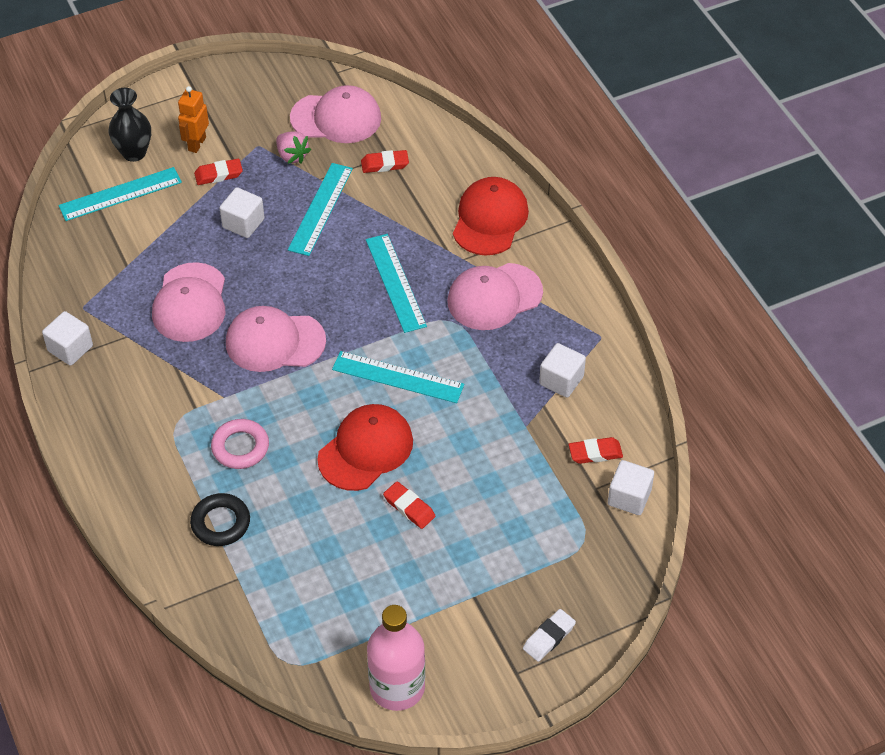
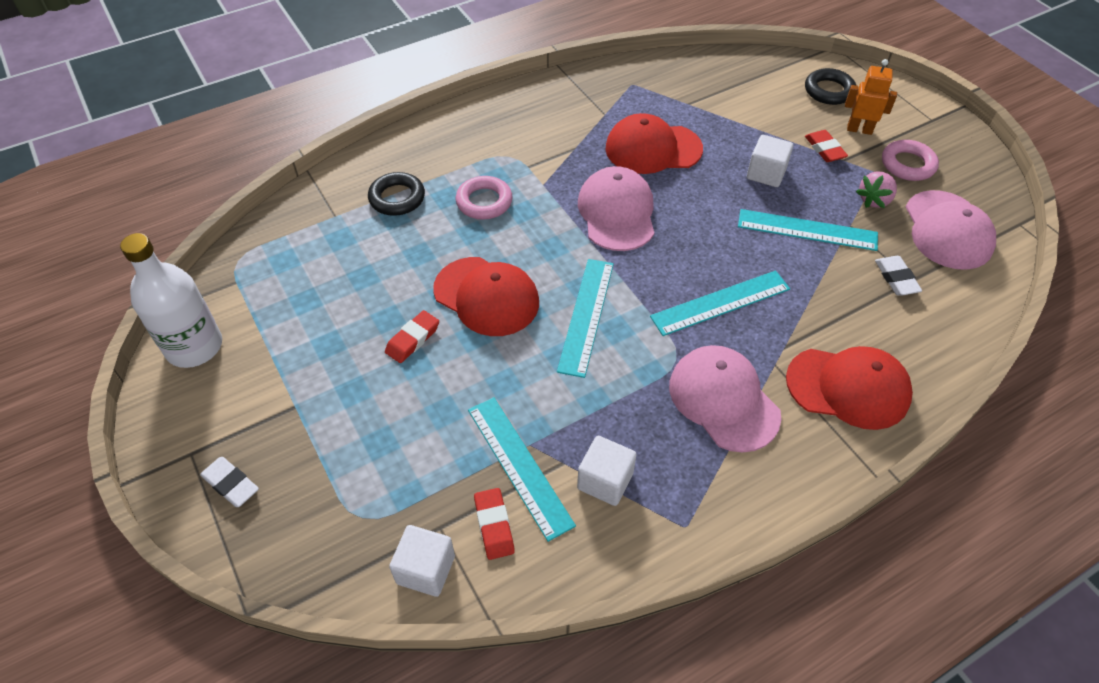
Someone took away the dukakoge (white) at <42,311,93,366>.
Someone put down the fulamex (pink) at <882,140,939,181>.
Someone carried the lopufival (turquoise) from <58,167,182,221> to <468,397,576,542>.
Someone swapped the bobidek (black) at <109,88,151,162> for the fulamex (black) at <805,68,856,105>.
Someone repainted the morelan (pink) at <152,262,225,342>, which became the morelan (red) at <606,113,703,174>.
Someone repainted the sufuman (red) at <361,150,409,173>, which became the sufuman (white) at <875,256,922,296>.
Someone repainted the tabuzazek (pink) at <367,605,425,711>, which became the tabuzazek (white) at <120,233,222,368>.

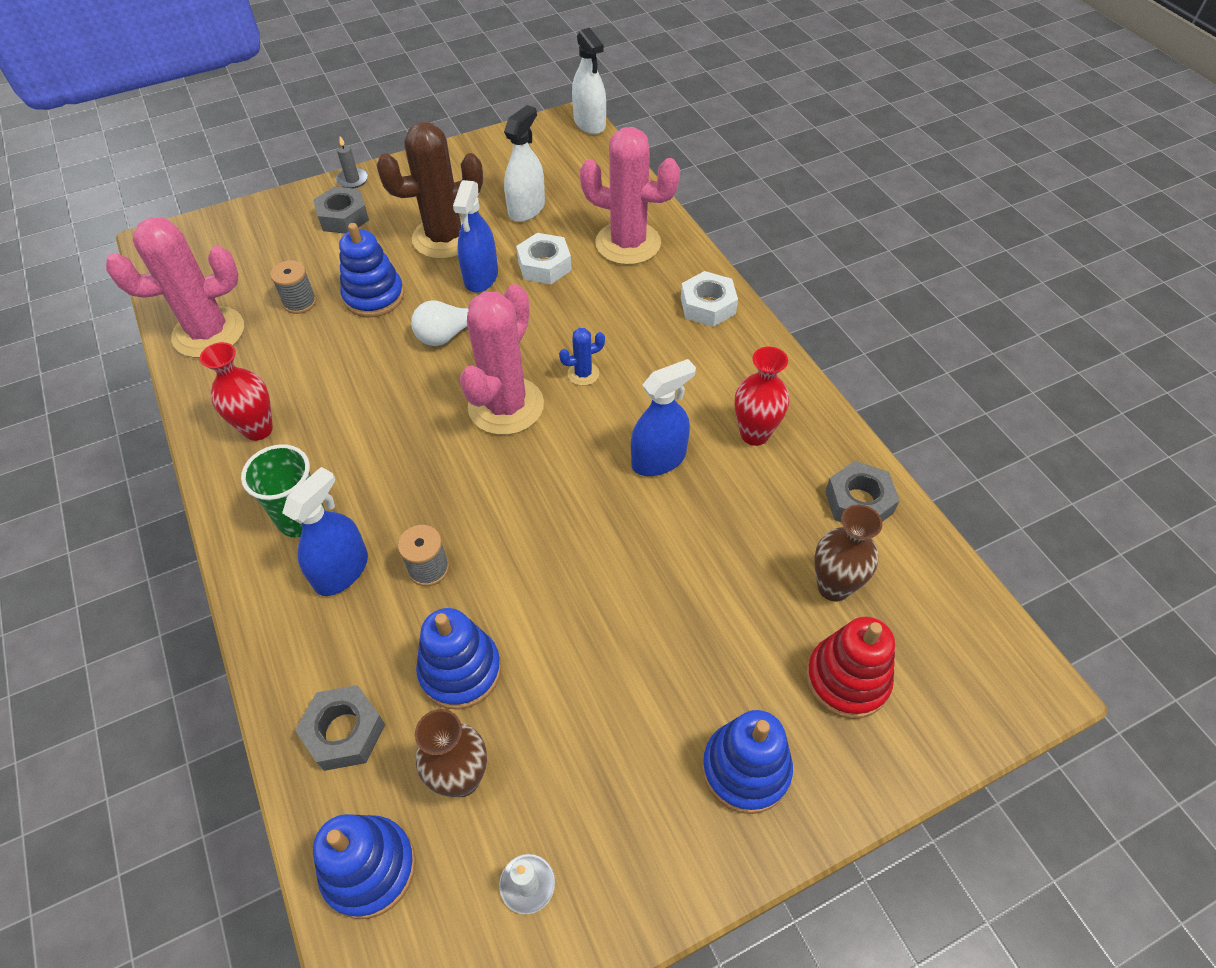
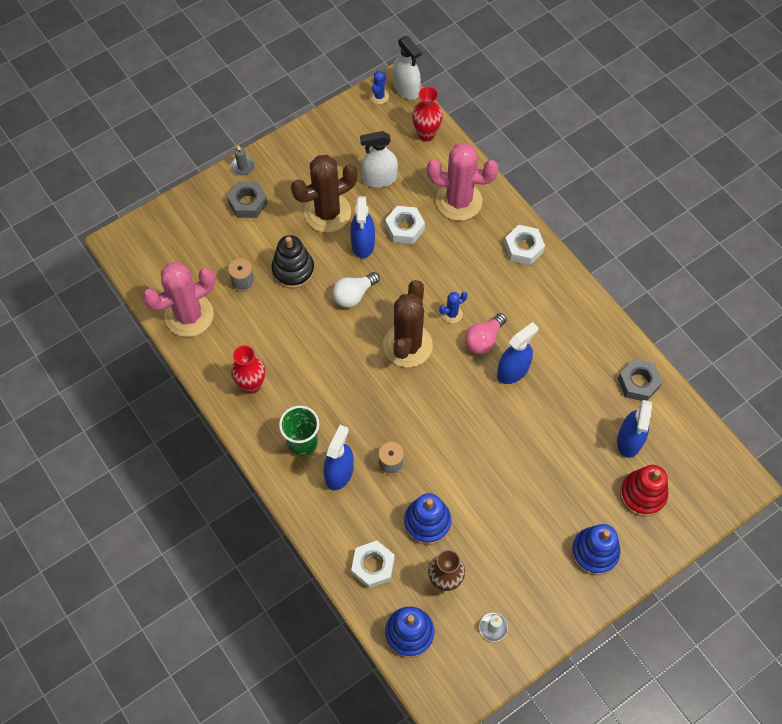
Someone put down the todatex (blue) at <370,71,389,104>.
Someone put down the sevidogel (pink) at <465,313,507,354>.
Someone carried the bobidek (red) from <735,347,789,446> to <412,87,443,141>.
Someone swapped the bobidek (brown) at <814,504,882,602> for the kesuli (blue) at <617,400,652,458>.
Someone repainted the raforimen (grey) at <295,685,385,771>, which became the raforimen (white) at <351,541,395,588>.
Someone repainted the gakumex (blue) at <339,223,404,317>, which became the gakumex (black) at <271,235,315,289>.
Someone repainted the todatex (pink) at <460,284,544,435>, which became the todatex (brown) at <383,280,433,367>.
Someone rotated the kesuli (white) at <504,105,545,222> by 120 degrees counterclockwise.

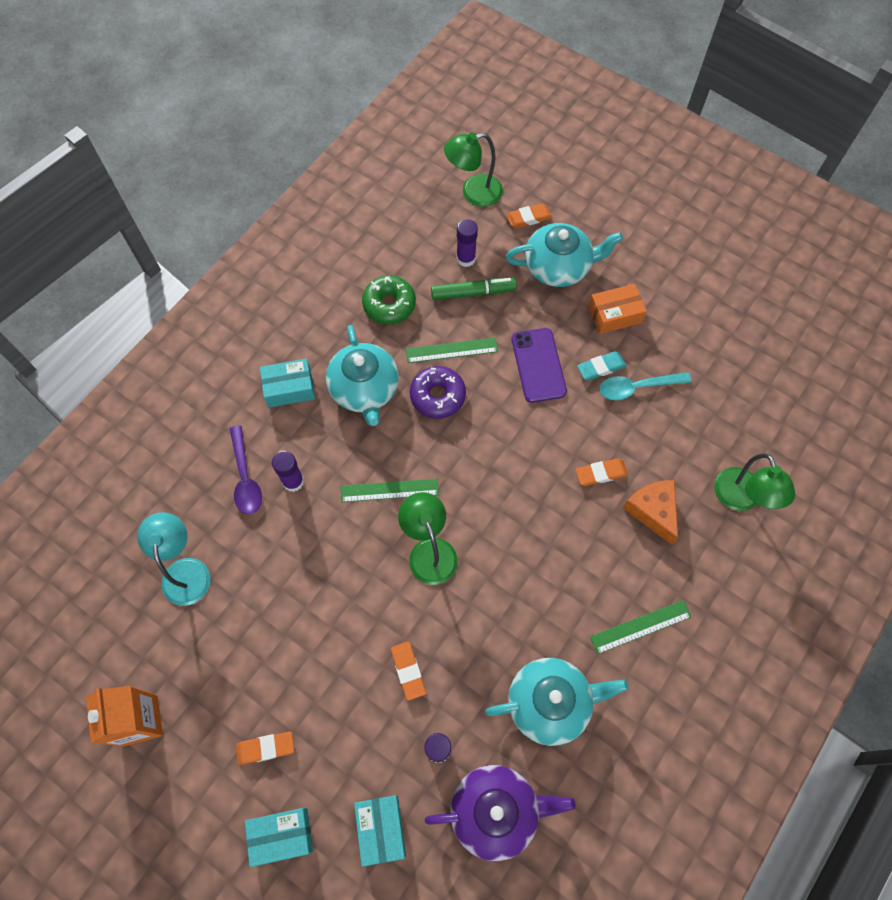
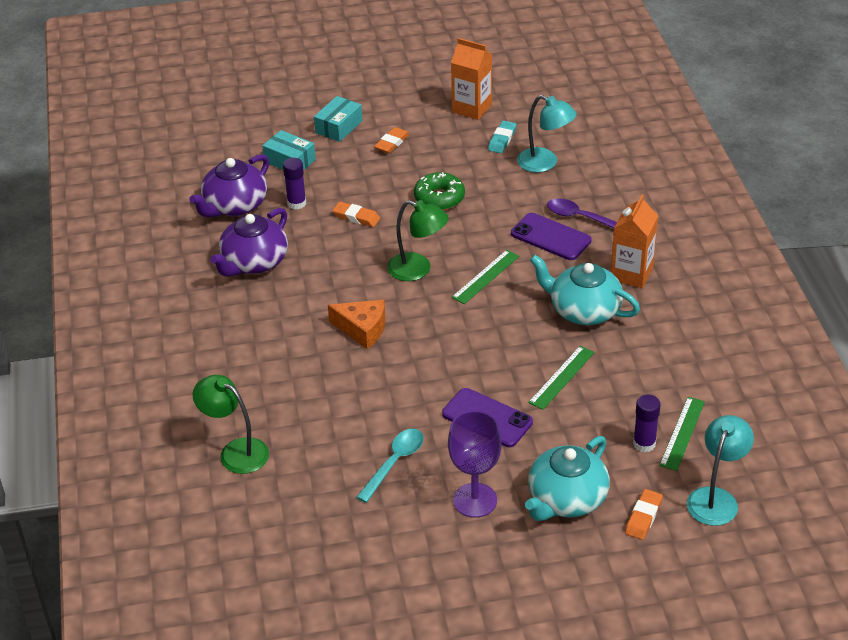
Someone took away the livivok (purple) at <410,366,466,419>.
Someone took away the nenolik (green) at <431,278,517,300>.
Someone took away the sufuman (orange) at <576,458,628,486>.
Someone carried the livivok (green) from <362,275,416,324> to <414,172,465,210>.
Someone carried the sufuman (turquoise) from <577,351,627,381> to <488,121,516,153>.
Someone carried the lopufival (green) from <590,600,691,654> to <659,397,705,471>.
Someone carried the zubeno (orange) from <623,480,678,545> to <328,299,385,349>.
Someone swapped the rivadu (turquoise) at <260,359,315,408> for the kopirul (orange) at <611,194,658,288>.
Someone swapped the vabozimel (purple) at <272,451,304,492> for the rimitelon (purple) at <511,213,592,260>.
Someone swapped the rivadu (orange) at <588,284,647,334> for the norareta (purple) at <448,411,502,518>.
Someone repainted the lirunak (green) at <444,132,503,207>, which became the lirunak (turquoise) at <687,415,754,526>.
Someone repainted the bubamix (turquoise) at <485,658,629,746>, which became the bubamix (purple) at <210,208,288,277>.

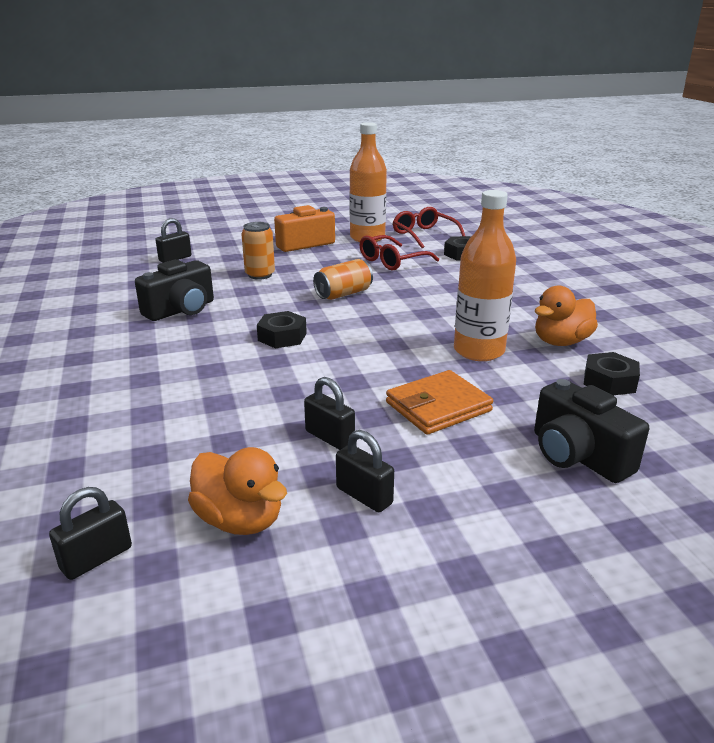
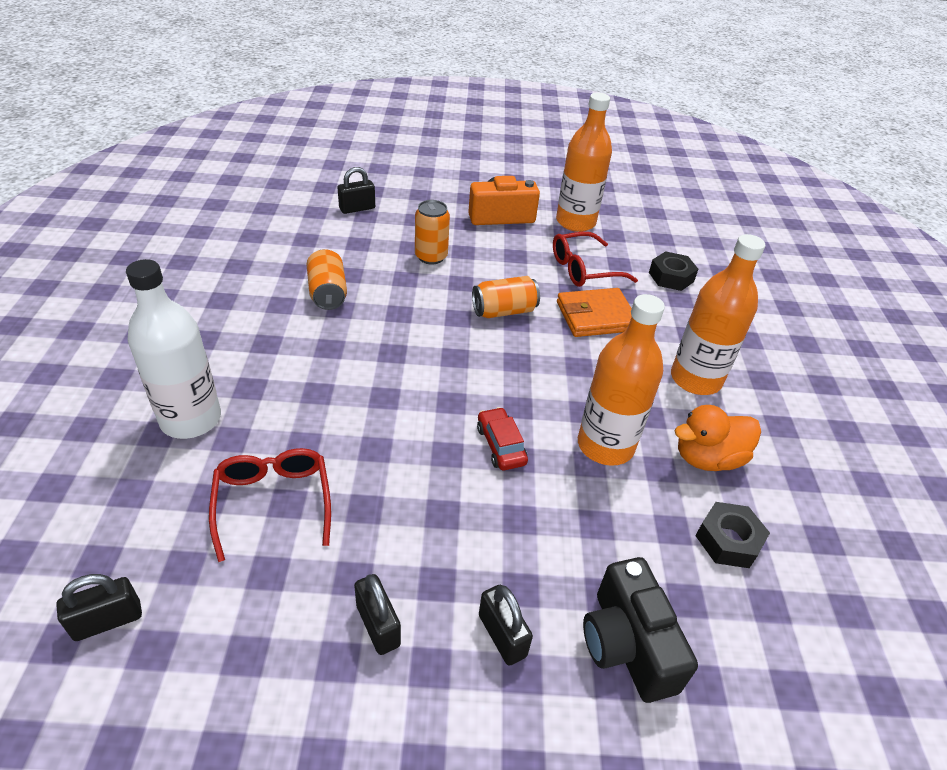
Someone took away the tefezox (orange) at <188,447,287,535>.
Someone took away the raforimen (black) at <257,311,307,348>.
Someone put down the tabuzazek (white) at <126,259,221,439>.
Someone put down the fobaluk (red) at <477,407,528,470>.
Someone put down the tabuzazek (orange) at <671,234,765,395>.
Someone carried the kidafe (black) from <304,377,355,450> to <479,585,533,666>.
Someone carried the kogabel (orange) from <386,370,493,435> to <557,288,632,337>.
Someone carried the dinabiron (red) from <393,207,465,248> to <209,448,331,562>.
Someone swapped the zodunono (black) at <135,259,214,321> for the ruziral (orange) at <306,249,347,310>.

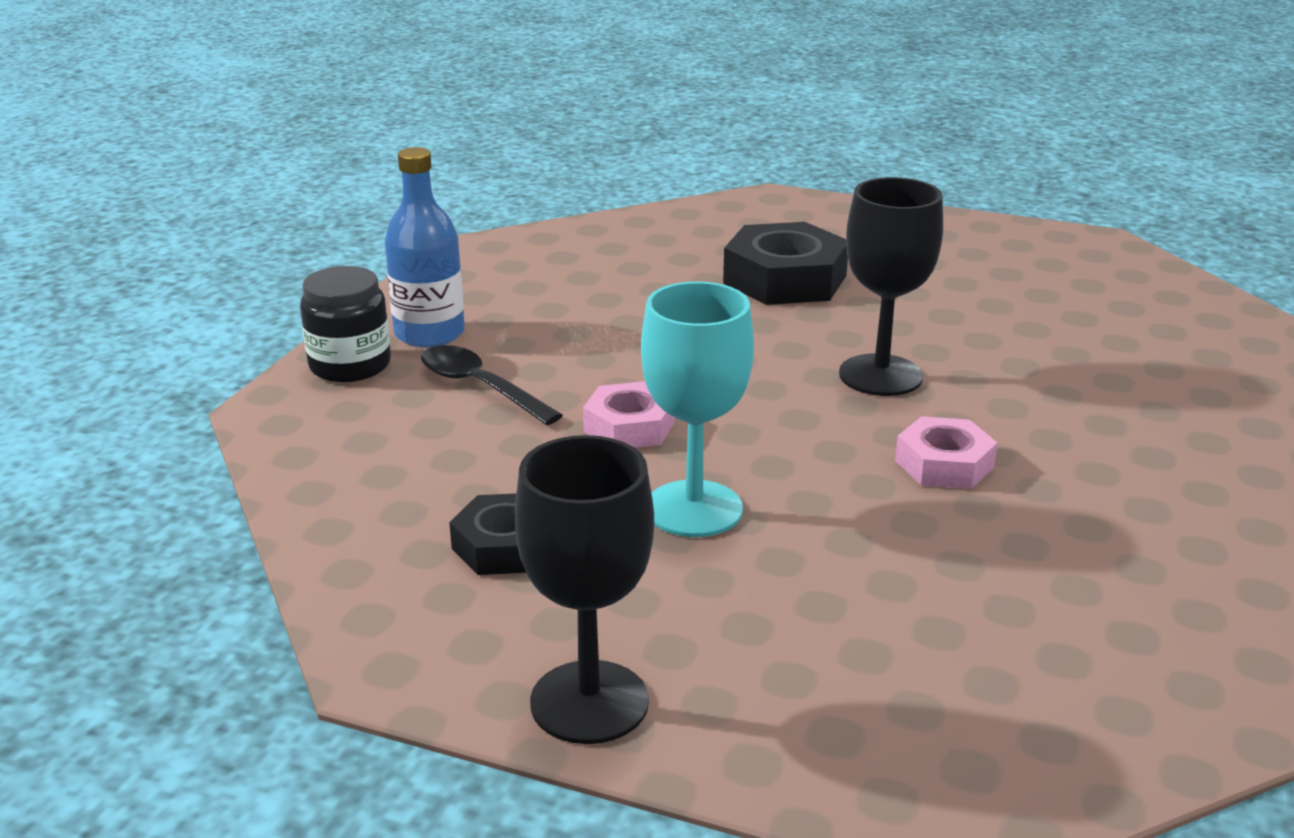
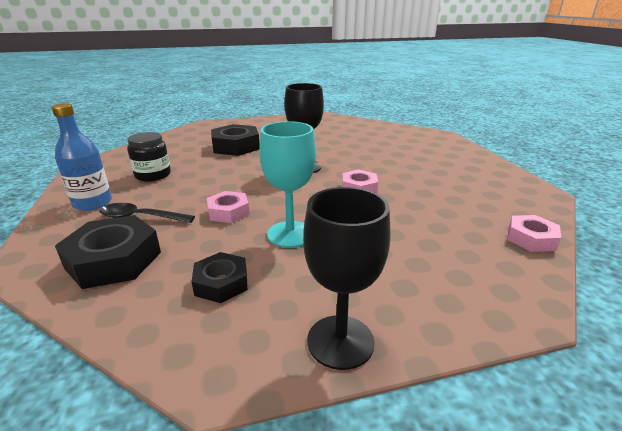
Someone put down the raforimen (black) at <55,215,161,289>.
Someone put down the raforimen (pink) at <507,215,561,252>.
Someone carried the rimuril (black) from <300,266,391,382> to <127,132,171,181>.

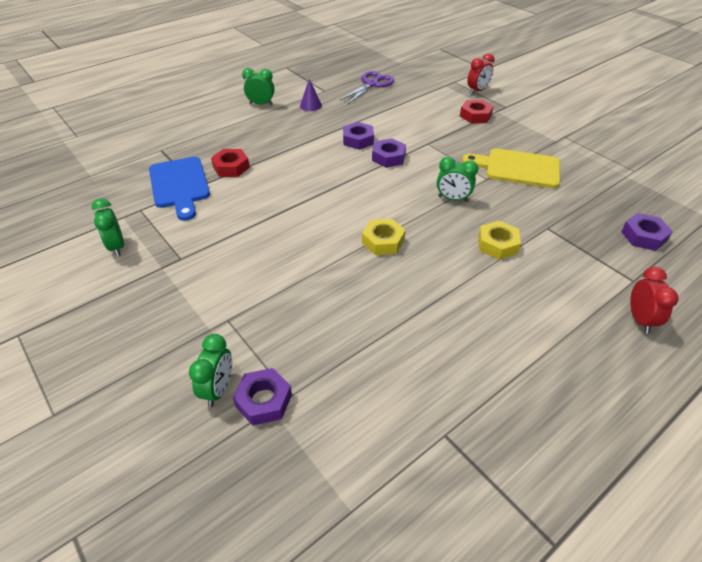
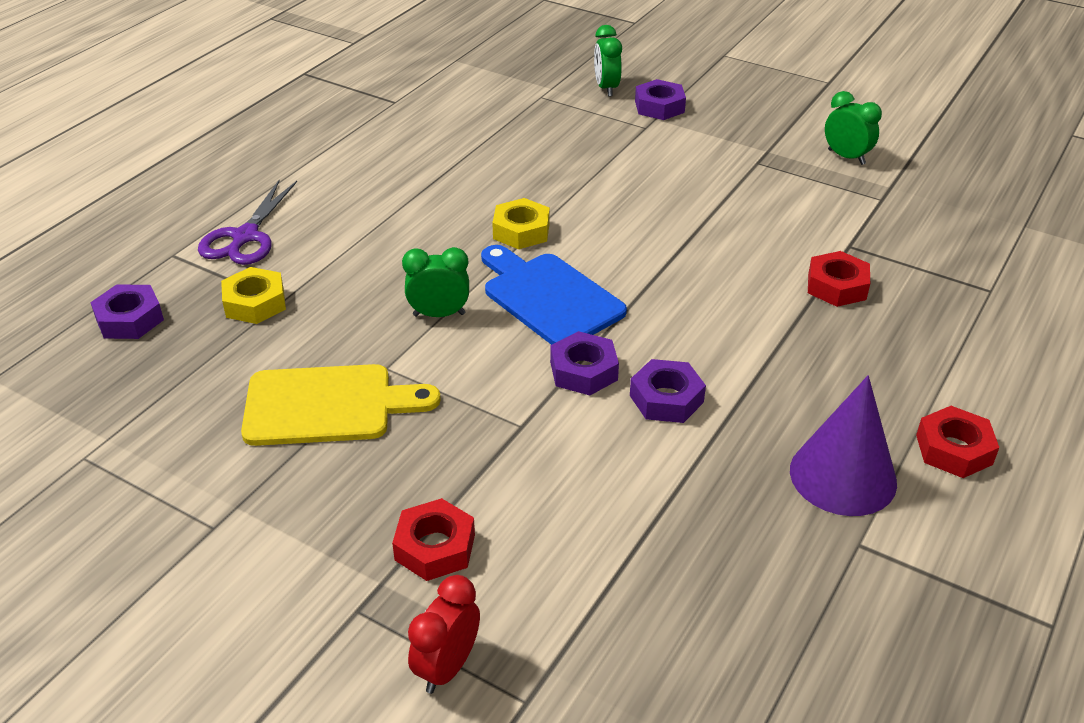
Someone took away the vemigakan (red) at <630,267,679,334>.
Someone carried the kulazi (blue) from <149,157,210,221> to <481,245,627,345>.
Someone carried the raforimen (purple) from <233,368,292,426> to <635,79,686,120>.
Someone carried the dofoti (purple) from <339,71,394,104> to <198,180,297,265>.
Someone carried the raforimen (yellow) from <478,221,521,260> to <221,267,286,324>.
Someone swapped the vemigakan (green) at <242,68,275,105> for the raforimen (red) at <916,406,1000,478>.
Someone scaled the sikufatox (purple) at <300,79,322,111> by 1.89.

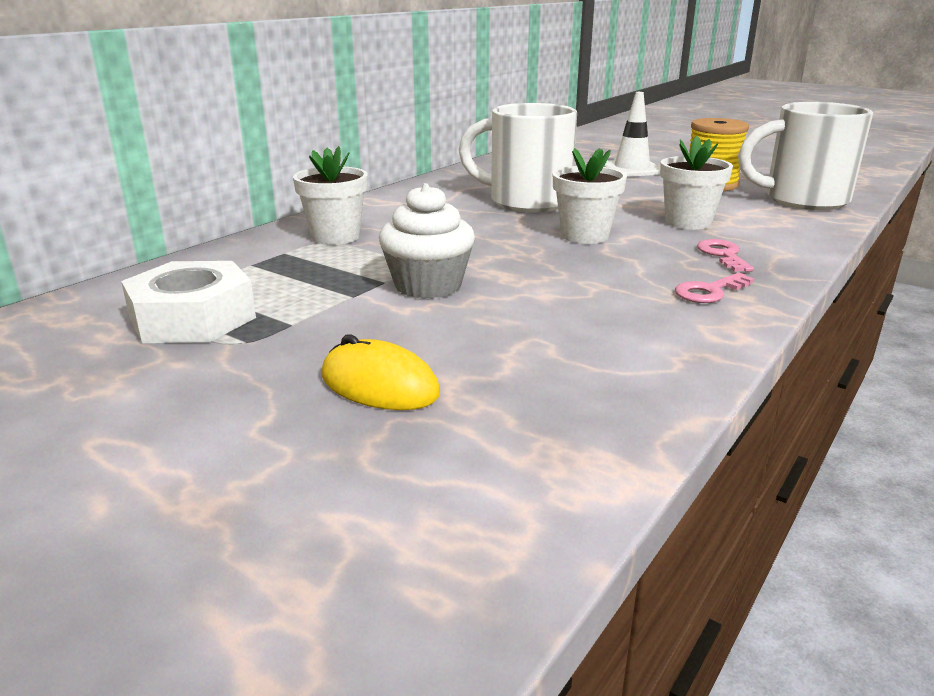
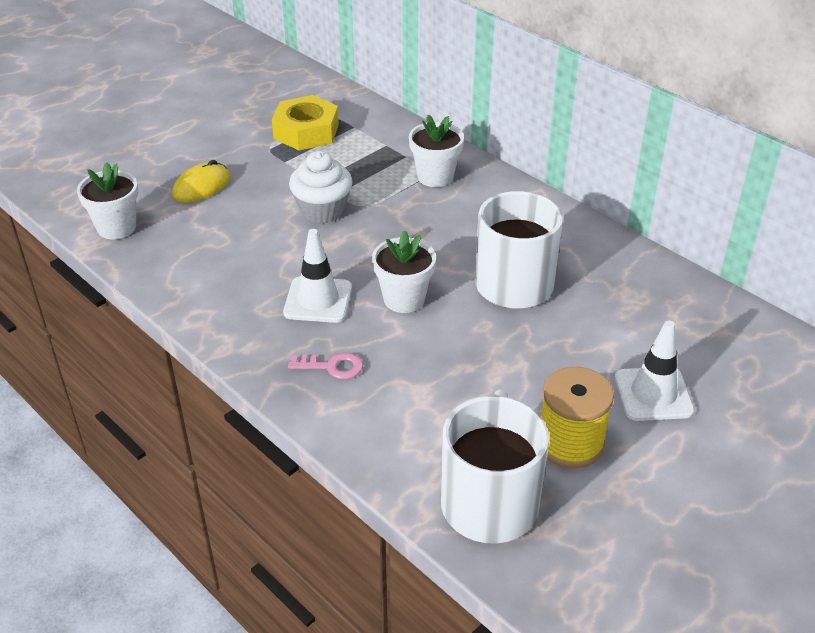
Someone took away the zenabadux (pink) at <675,273,754,303>.
Someone put down the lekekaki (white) at <283,229,352,323>.
Someone carried the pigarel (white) from <660,136,733,230> to <77,162,138,240>.
Someone repainted the raforimen (white) at <121,261,256,343>, which became the raforimen (yellow) at <272,95,339,151>.

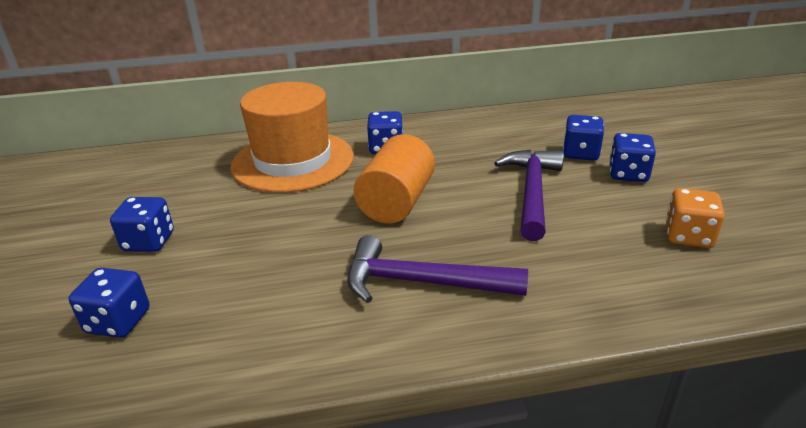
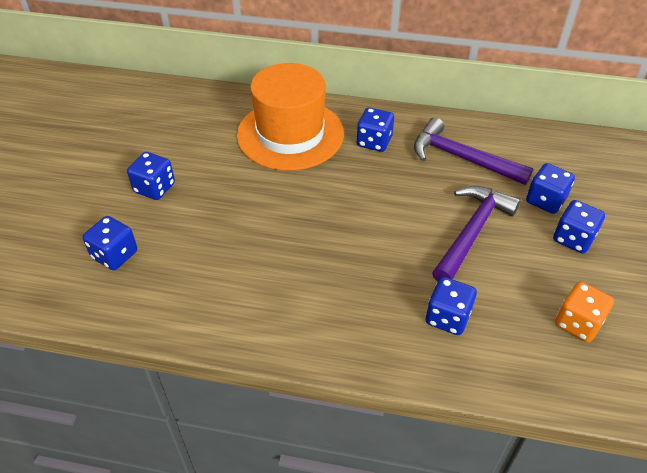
Someone took away the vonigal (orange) at <354,134,435,224>.
Someone put down the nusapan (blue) at <426,277,477,335>.
Someone carried the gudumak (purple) from <347,235,528,303> to <414,117,533,185>.

